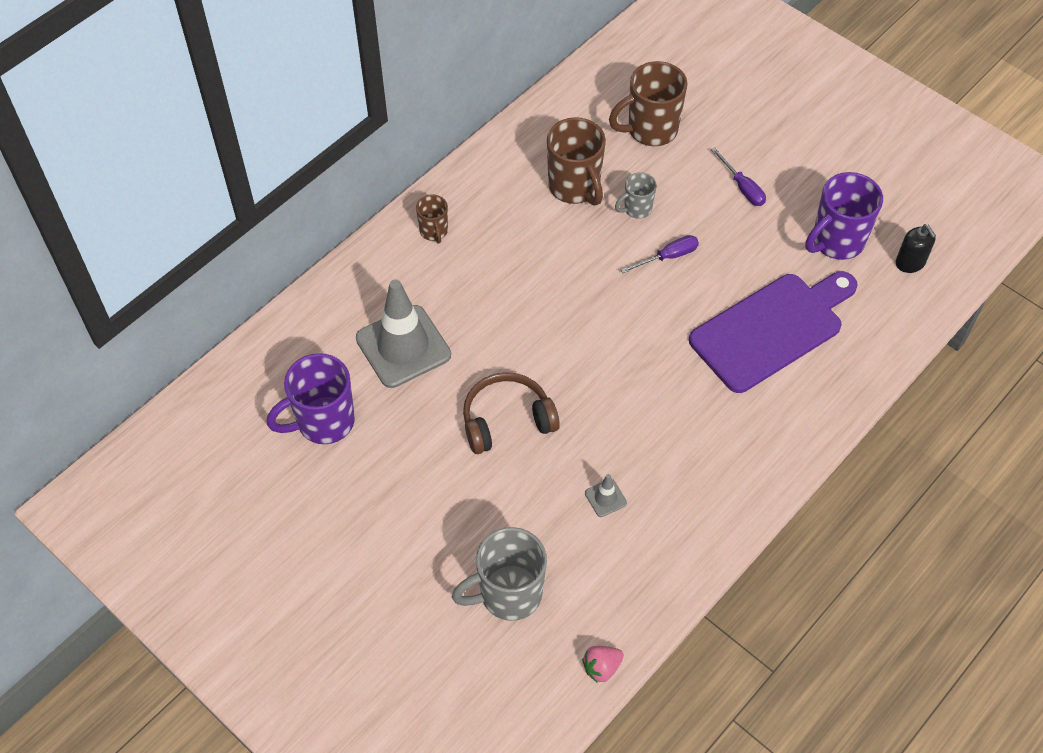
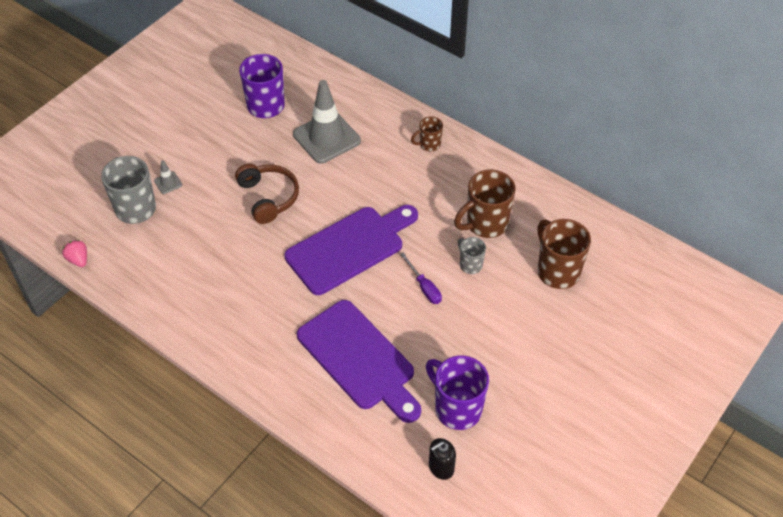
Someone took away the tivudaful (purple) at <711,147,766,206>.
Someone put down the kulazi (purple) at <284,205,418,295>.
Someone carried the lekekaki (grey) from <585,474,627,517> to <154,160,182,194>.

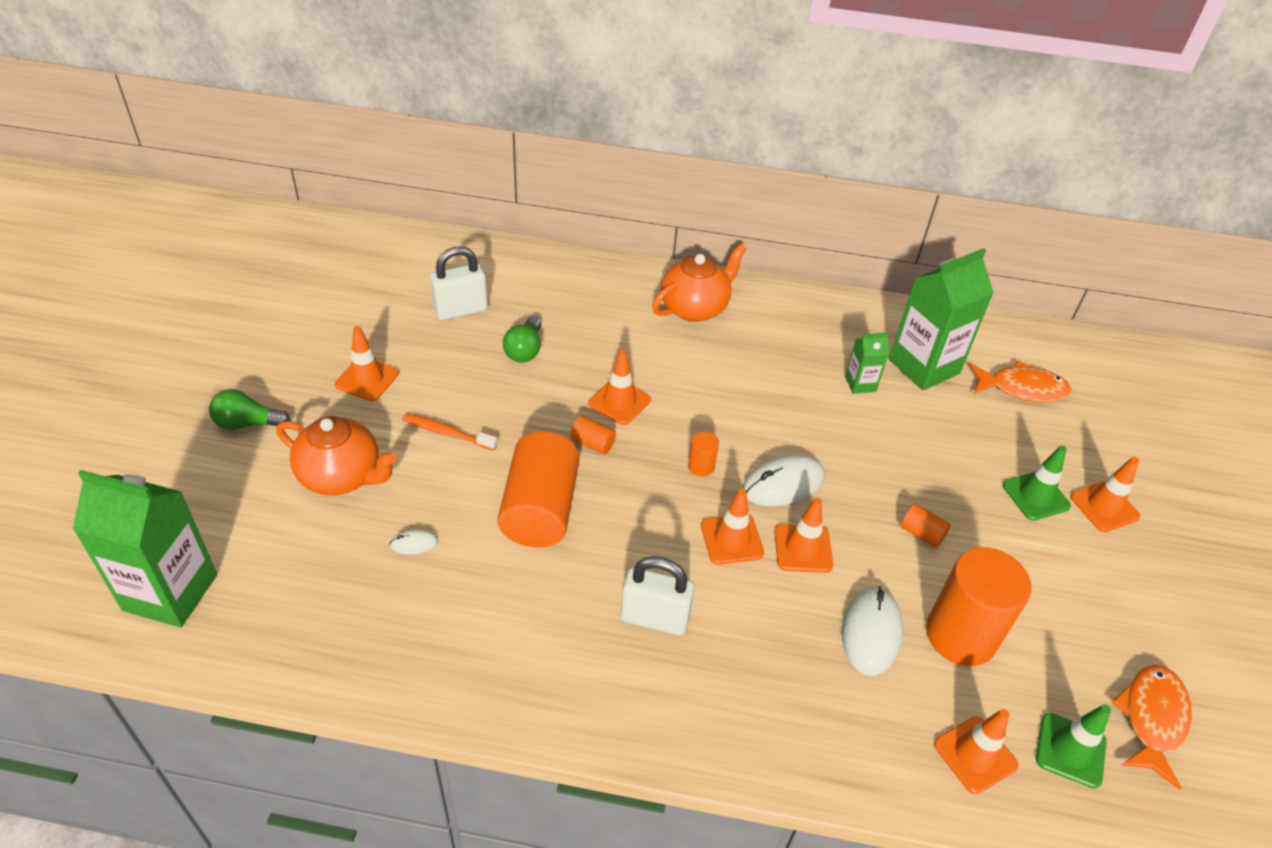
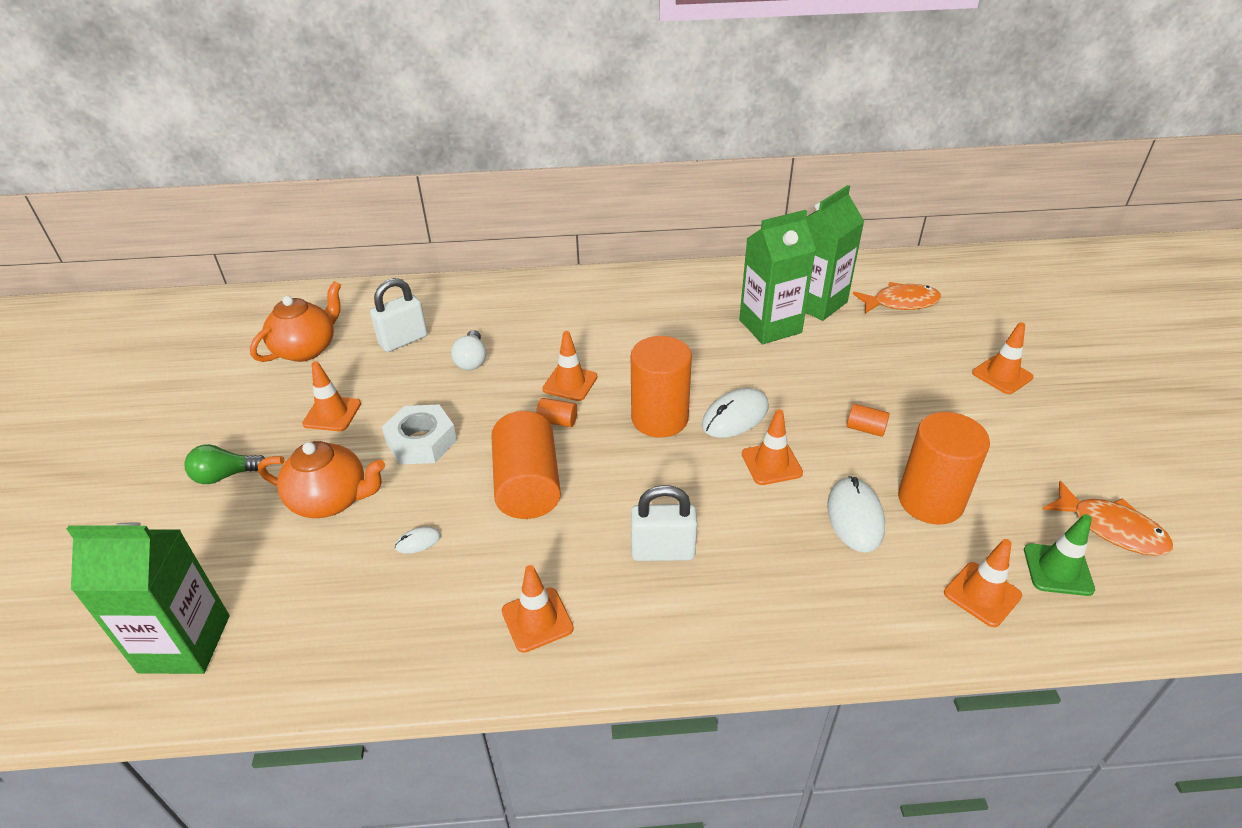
Someone took away the lekekaki (green) at <1003,446,1071,521>.
Someone carried the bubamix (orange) from <652,244,747,322> to <250,281,341,362>.
Someone carried the lekekaki (orange) from <701,488,764,565> to <502,565,574,653>.
Someone swapped the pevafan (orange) at <402,414,497,450> for the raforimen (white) at <382,405,457,465>.
Someone repainted the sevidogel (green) at <503,316,541,363>, which became the sevidogel (white) at <451,330,486,370>.
Someone rotated the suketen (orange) at <1111,665,1192,790> by 120 degrees clockwise.
Someone scaled the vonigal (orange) at <688,431,719,477> by 2.35.
Someone scaled the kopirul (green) at <845,333,889,394> by 2.08.

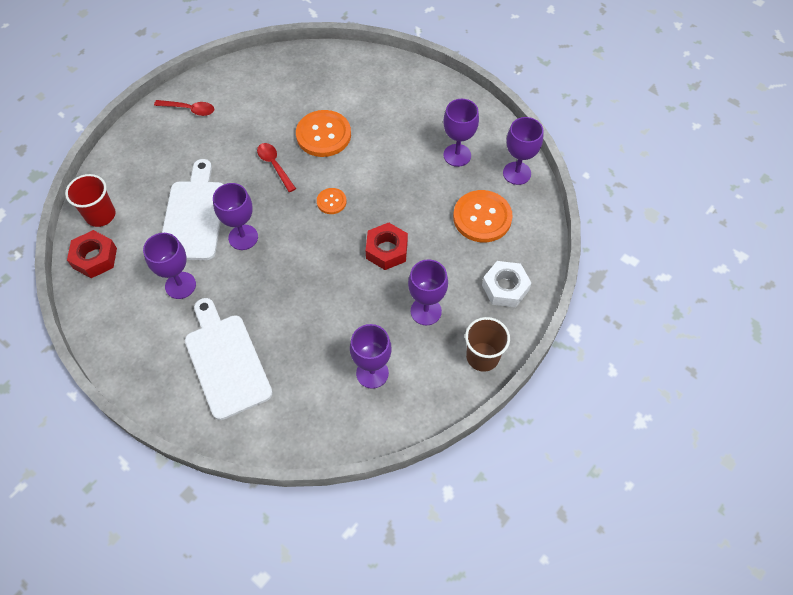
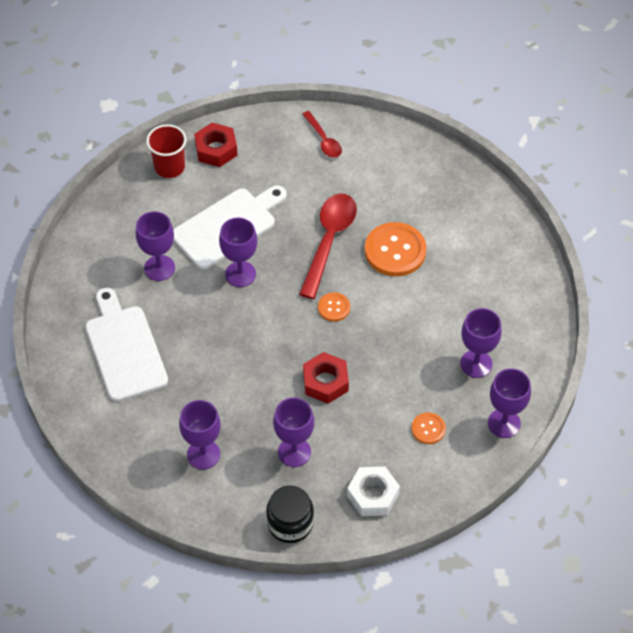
Someone carried the raforimen (red) from <67,230,117,278> to <194,123,238,167>.
Someone swapped the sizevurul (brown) at <465,317,510,372> for the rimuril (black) at <266,486,314,543>.
Someone rotated the kulazi (white) at <185,298,273,420> by 45 degrees counterclockwise.
Someone scaled the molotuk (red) at <257,143,296,192> by 1.79.
Someone scaled the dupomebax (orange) at <453,190,513,242> by 0.51.

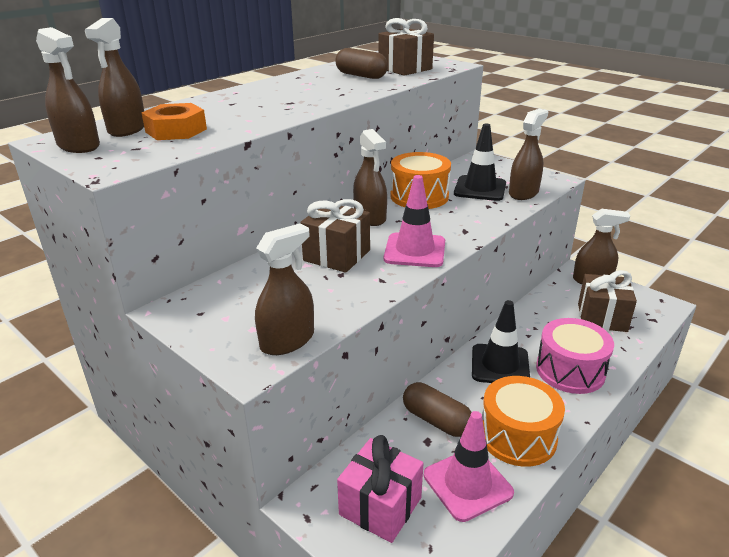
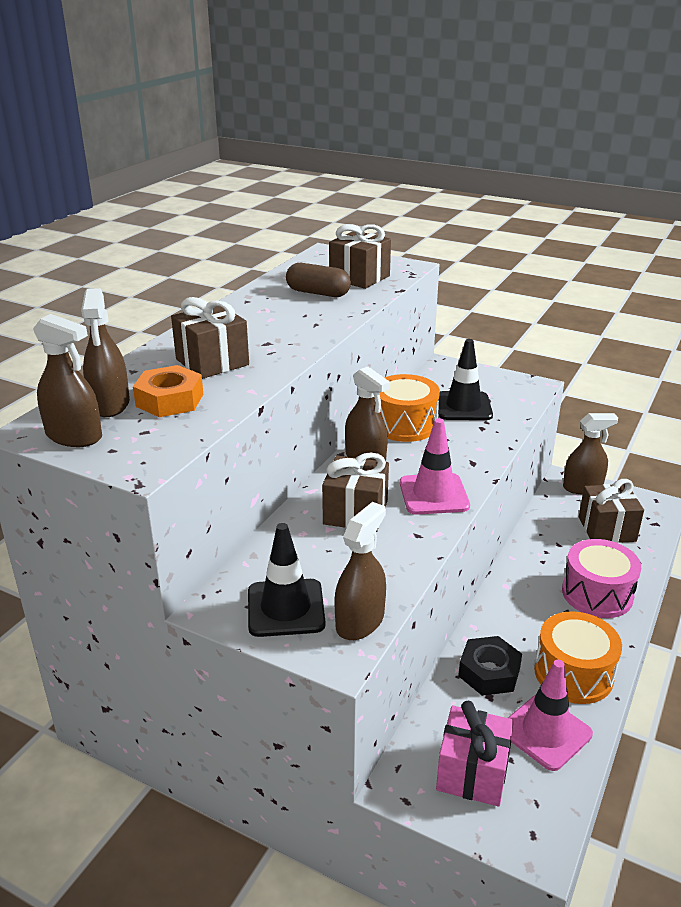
Someone took away the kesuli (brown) at <509,109,548,200>.
Someone put down the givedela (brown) at <171,297,249,379>.
Someone carried the lekekaki (black) from <472,300,530,383> to <248,523,325,637>.
Someone swapped the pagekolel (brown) at <403,382,472,437> for the raforimen (black) at <458,636,522,696>.

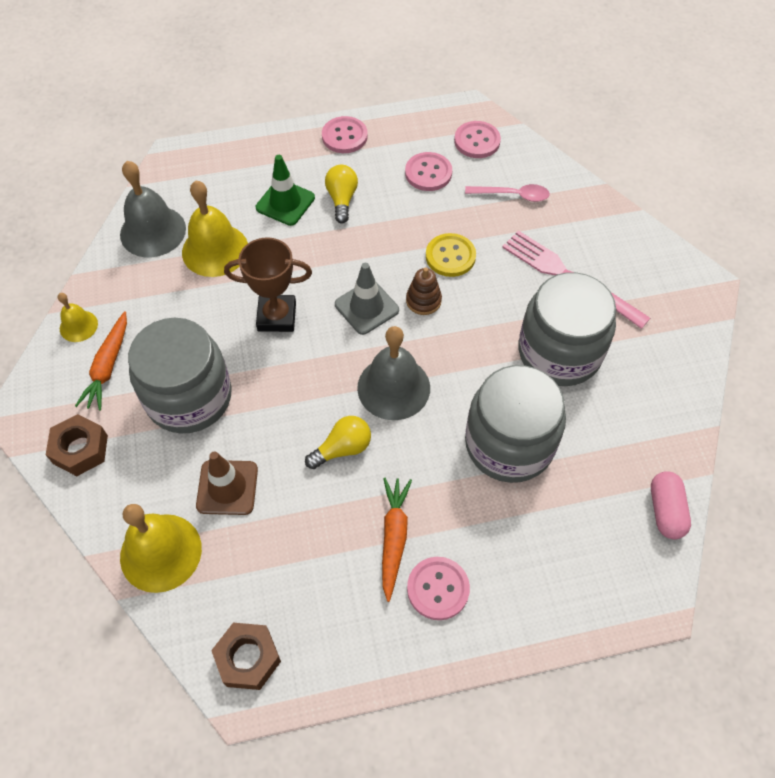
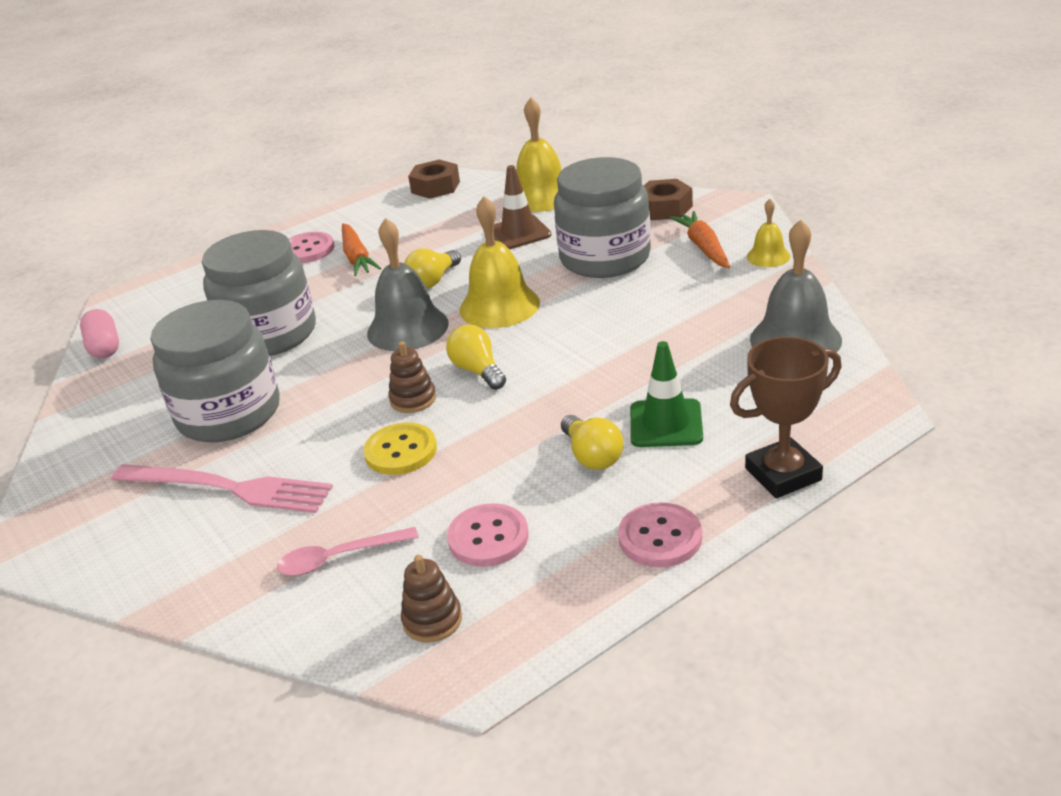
Someone carried the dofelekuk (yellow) from <182,181,248,277> to <460,196,540,328>.
Someone carried the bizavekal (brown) from <224,237,312,332> to <730,336,842,498>.
Someone swapped the lekekaki (grey) at <335,263,399,335> for the sevidogel (yellow) at <446,325,506,390>.
Someone swapped the dupomebax (pink) at <454,121,501,158> for the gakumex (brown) at <401,555,462,643>.

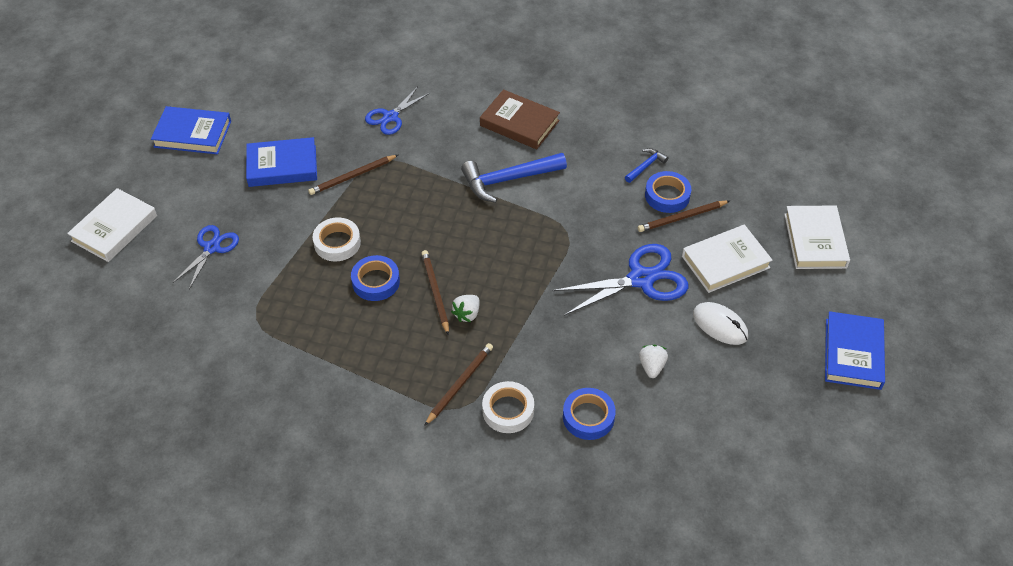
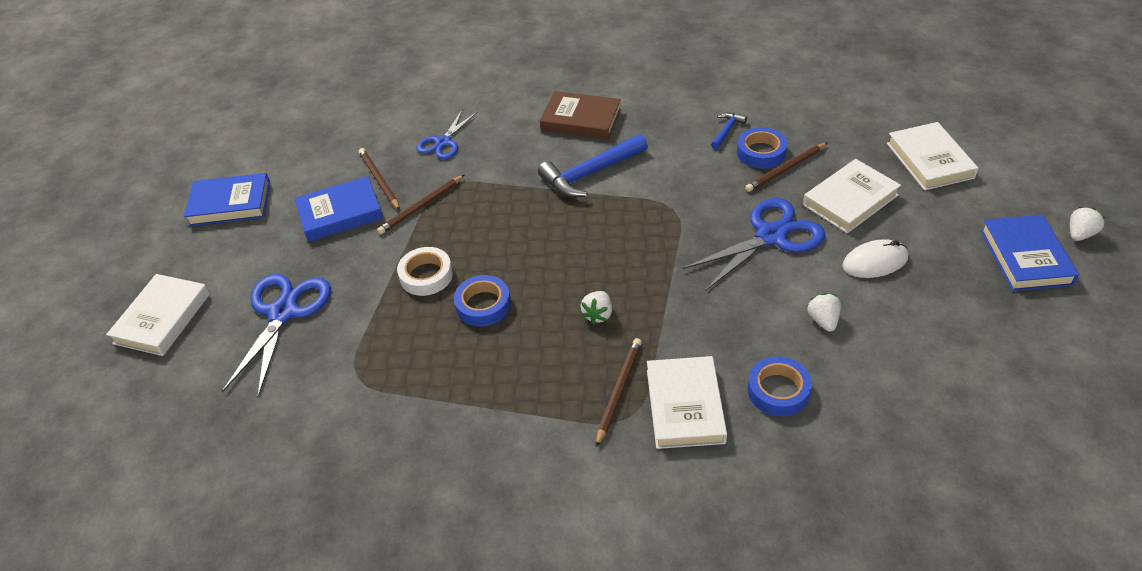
Someone put down the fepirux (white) at <1070,207,1105,241>.
Someone carried the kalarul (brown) from <421,250,449,335> to <359,148,400,210>.
Someone swapped the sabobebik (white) at <482,381,534,433> for the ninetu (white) at <647,356,727,449>.
Someone rotated the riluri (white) at <693,302,748,345> by 45 degrees counterclockwise.
Someone scaled the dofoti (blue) at <173,225,239,289> by 1.63.

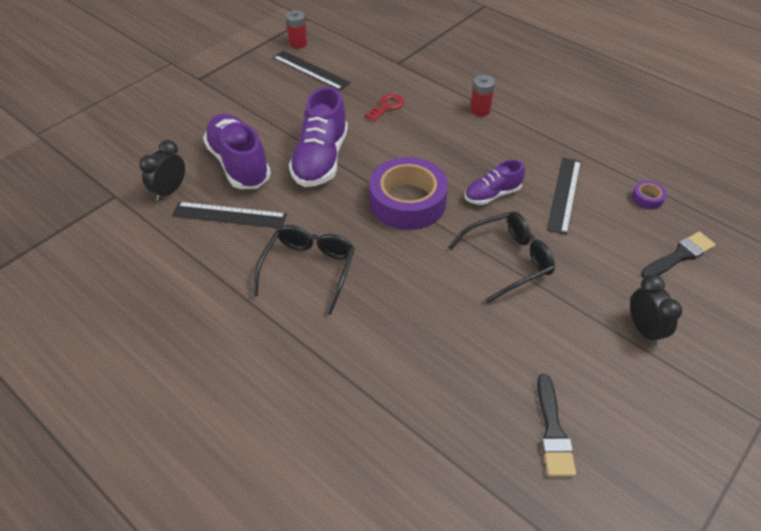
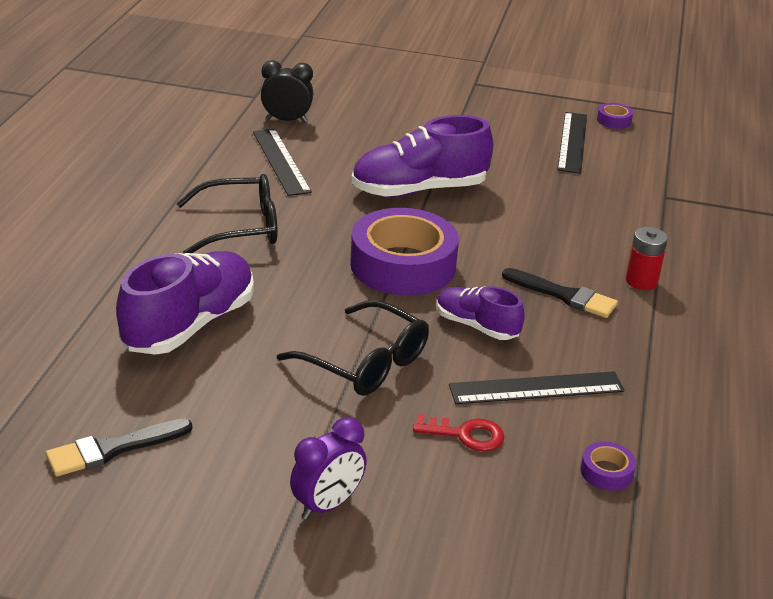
Someone carried the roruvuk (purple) from <203,114,271,189> to <116,251,254,355>.
Someone carried the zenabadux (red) from <365,94,404,121> to <413,414,505,451>.
Someone carried the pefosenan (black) from <641,232,716,278> to <502,268,618,318>.
Someone swapped the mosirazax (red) at <286,10,307,49> for the sabobebik (purple) at <597,103,633,129>.
Someone repainted the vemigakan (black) at <630,274,682,346>, which became the vemigakan (purple) at <290,417,366,520>.

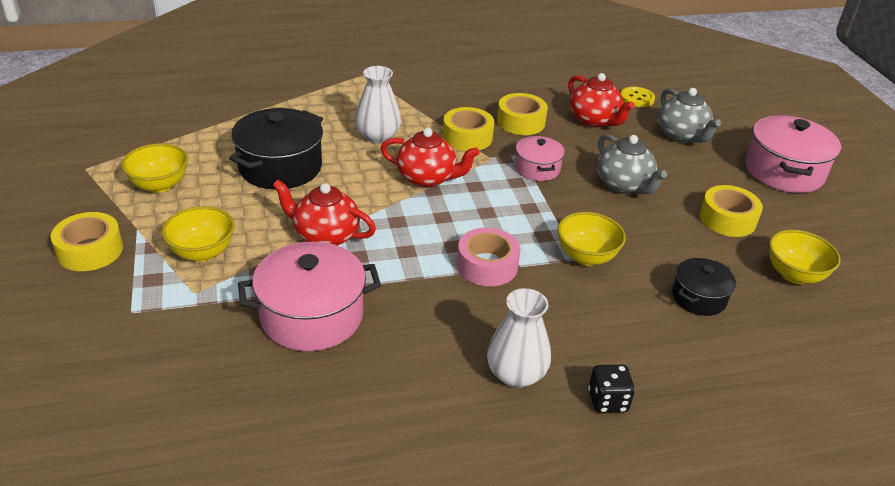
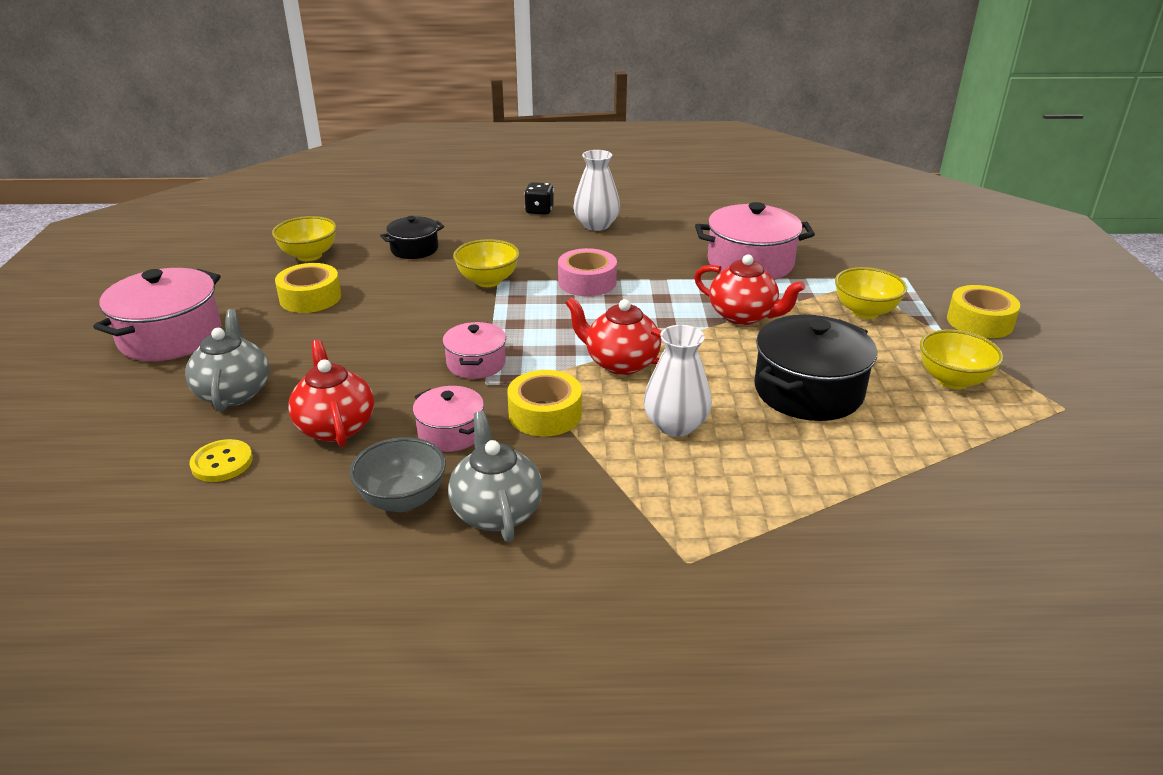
Someone put down the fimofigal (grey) at <350,437,446,512>.
Someone carried the bubamix (grey) from <597,134,667,194> to <448,411,543,543>.
Someone swapped the sabobebik (yellow) at <497,93,548,135> for the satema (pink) at <413,386,484,452>.

